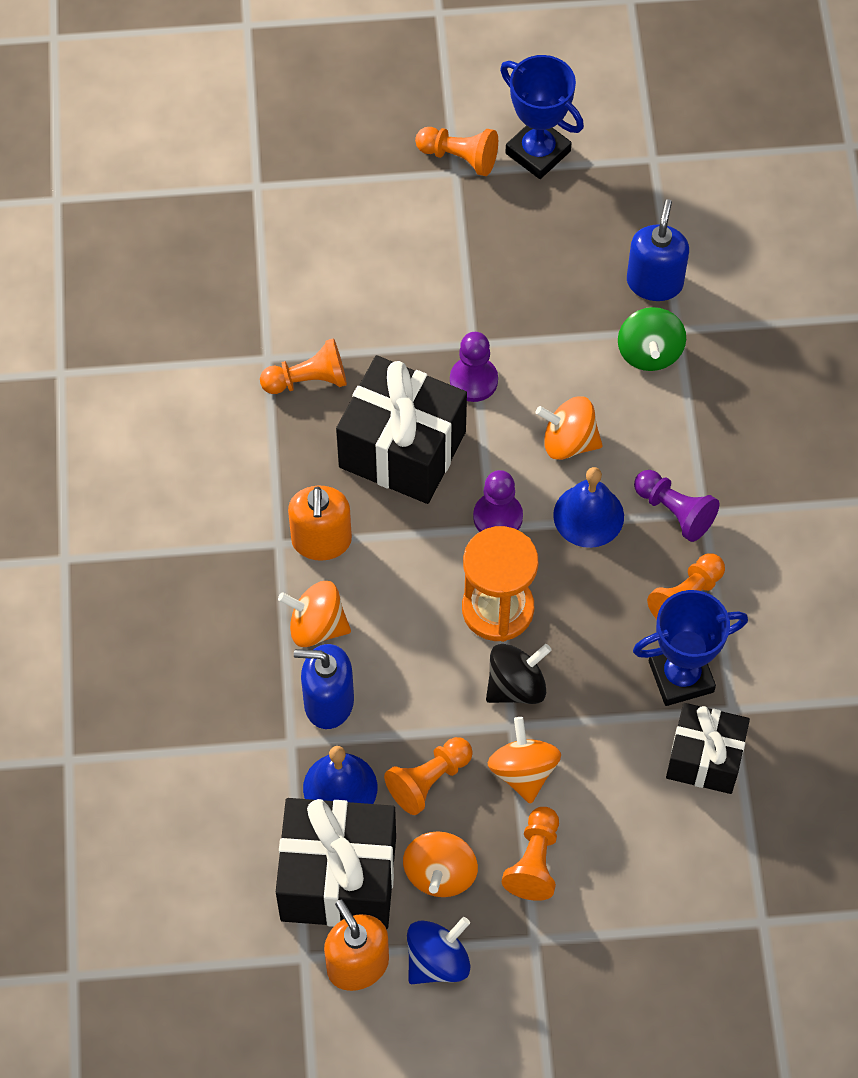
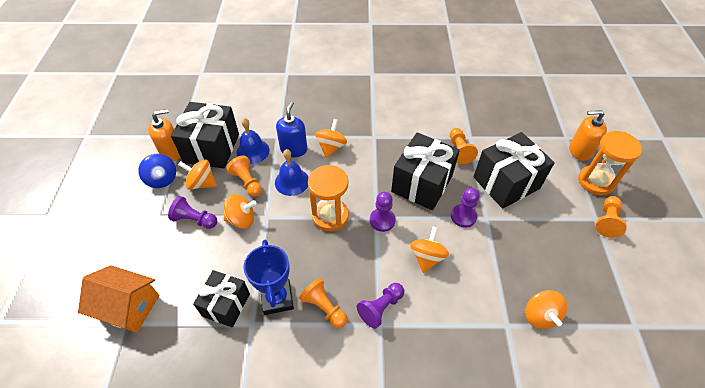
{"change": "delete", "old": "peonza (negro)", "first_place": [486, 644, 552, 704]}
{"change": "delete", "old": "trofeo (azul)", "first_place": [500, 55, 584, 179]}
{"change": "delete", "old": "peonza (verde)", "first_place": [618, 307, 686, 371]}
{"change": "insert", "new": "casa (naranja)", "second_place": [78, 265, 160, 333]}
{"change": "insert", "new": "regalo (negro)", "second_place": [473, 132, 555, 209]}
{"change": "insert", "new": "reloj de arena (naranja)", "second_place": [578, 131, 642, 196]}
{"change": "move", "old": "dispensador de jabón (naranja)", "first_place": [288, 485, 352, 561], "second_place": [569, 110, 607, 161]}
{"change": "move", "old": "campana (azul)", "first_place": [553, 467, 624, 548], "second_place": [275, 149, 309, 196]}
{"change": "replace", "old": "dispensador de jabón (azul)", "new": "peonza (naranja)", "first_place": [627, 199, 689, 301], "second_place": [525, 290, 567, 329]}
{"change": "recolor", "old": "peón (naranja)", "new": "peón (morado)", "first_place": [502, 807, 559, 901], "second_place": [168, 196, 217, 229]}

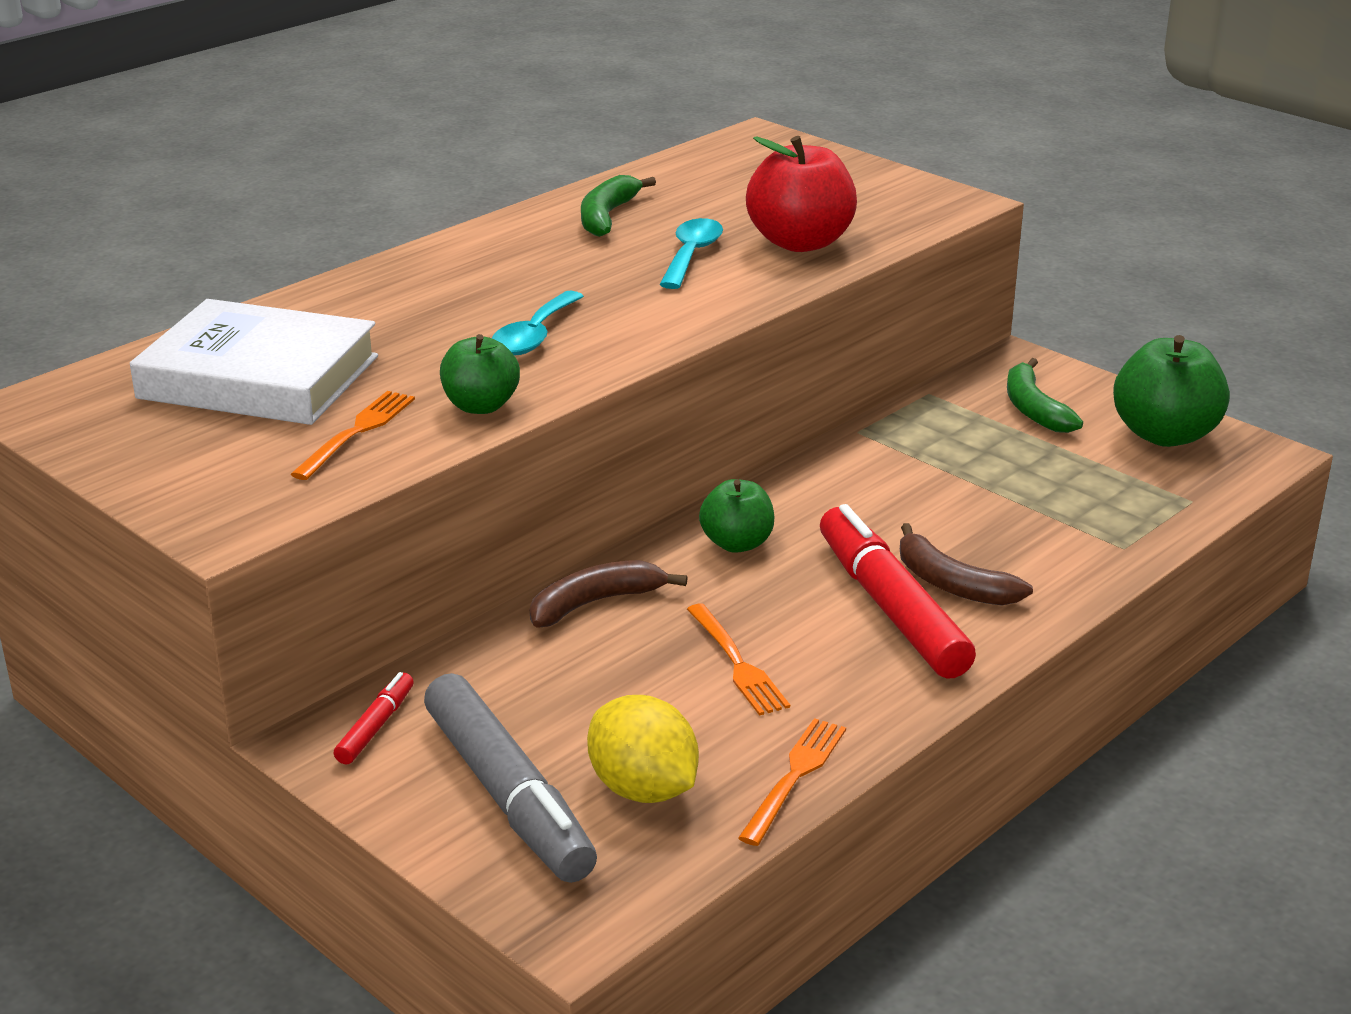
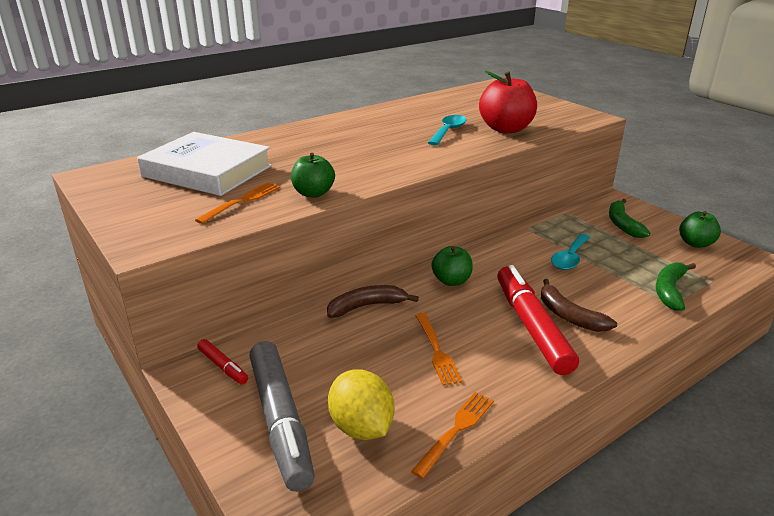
{"change": "move", "old": "cuchara (turquesa)", "first_place": [492, 291, 584, 355], "second_place": [551, 234, 591, 270]}
{"change": "move", "old": "plátano (verde)", "first_place": [581, 175, 656, 237], "second_place": [656, 263, 696, 311]}
{"change": "rotate", "old": "rotulador (rojo)", "first_place": [333, 672, 414, 764], "second_place": [197, 339, 248, 384], "degrees": 105}
{"change": "resize", "old": "manzana (verde)", "first_place": [1113, 335, 1230, 447], "second_place": [679, 211, 721, 248], "factor": 0.61}

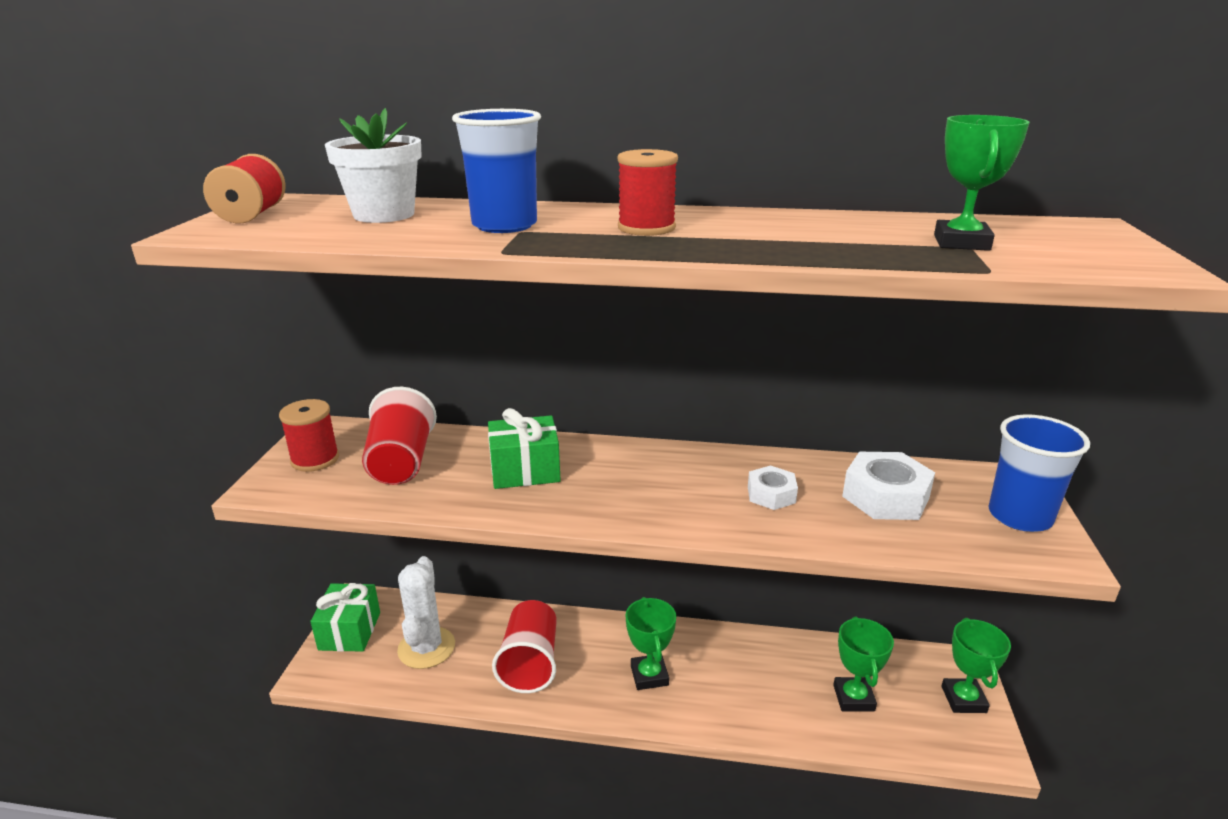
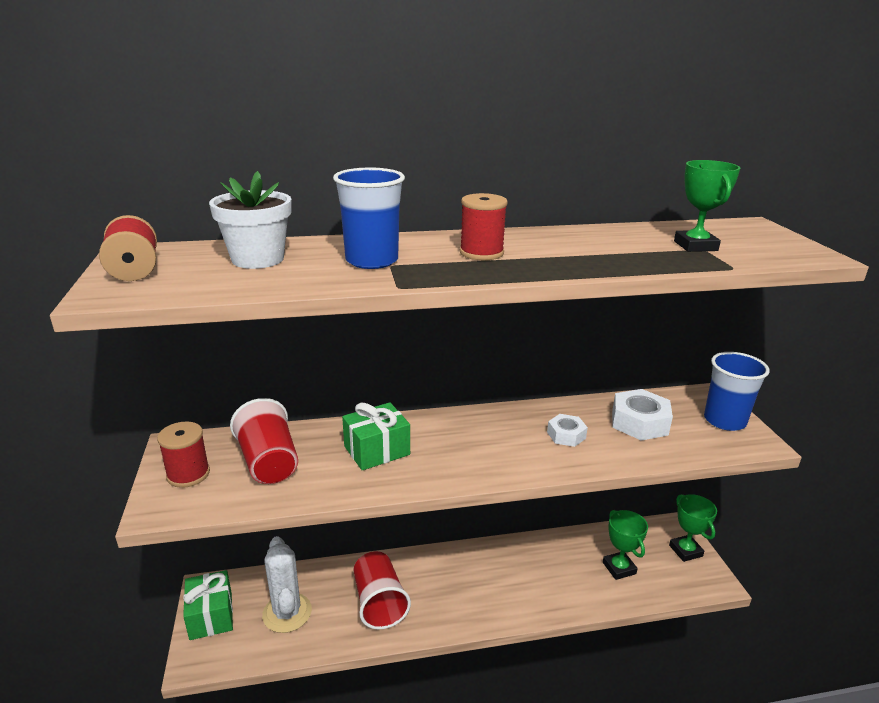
{"change": "delete", "old": "trofeo (verde)", "first_place": [626, 597, 676, 690]}

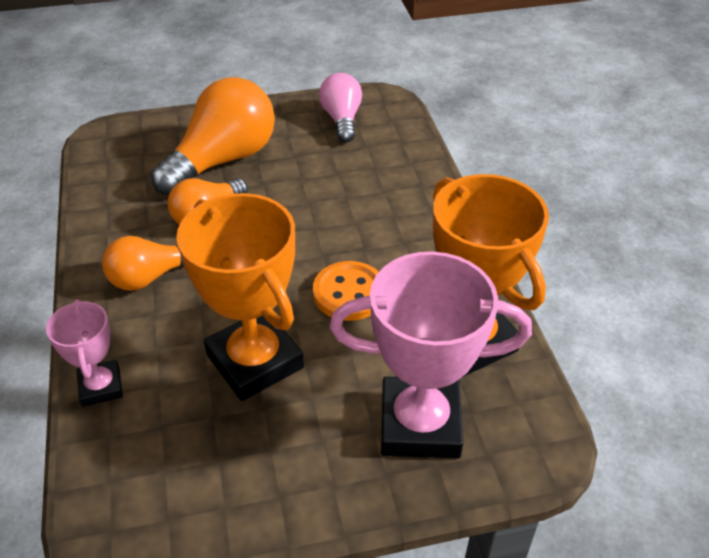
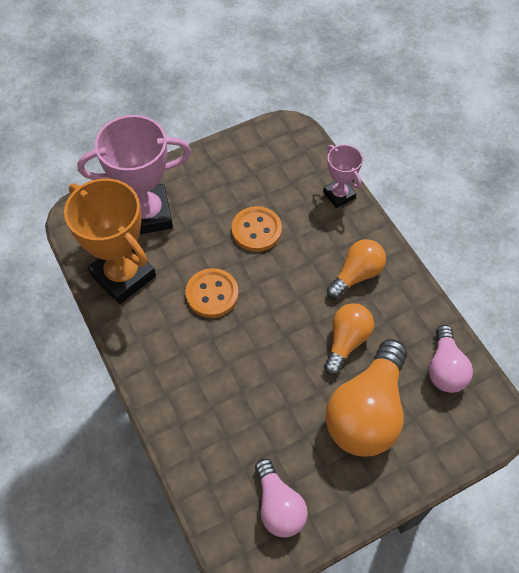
{"change": "insert", "new": "bombilla (rosa)", "second_place": [429, 325, 473, 393]}
{"change": "replace", "old": "trofeo (naranja)", "new": "botón (naranja)", "first_place": [176, 193, 304, 401], "second_place": [232, 206, 282, 252]}

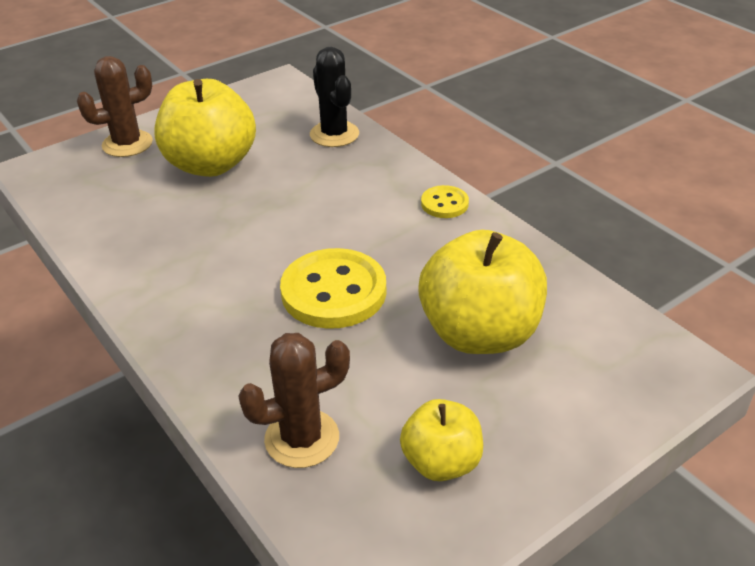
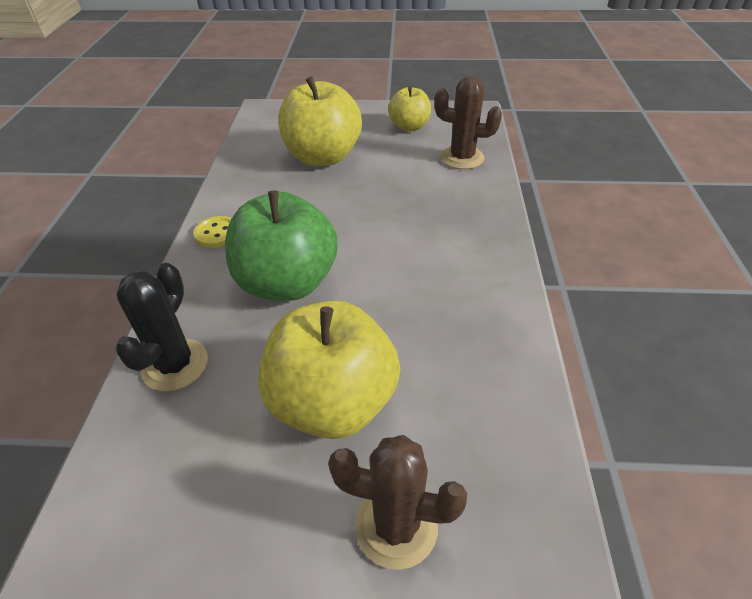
{"change": "delete", "old": "botón (amarillo)", "first_place": [280, 248, 386, 329]}
{"change": "insert", "new": "manzana (verde)", "second_place": [225, 191, 337, 301]}

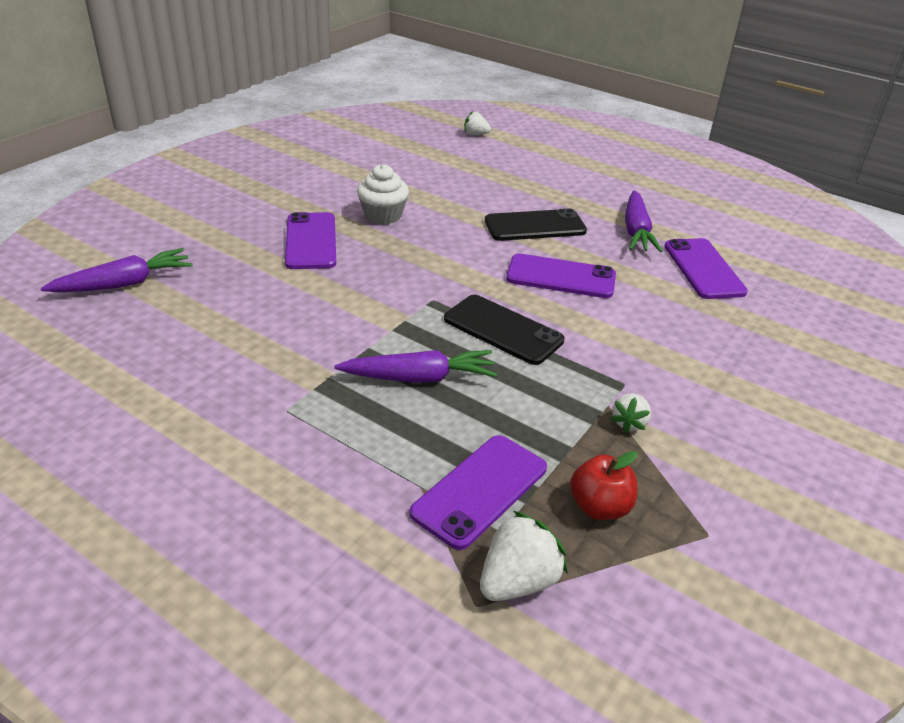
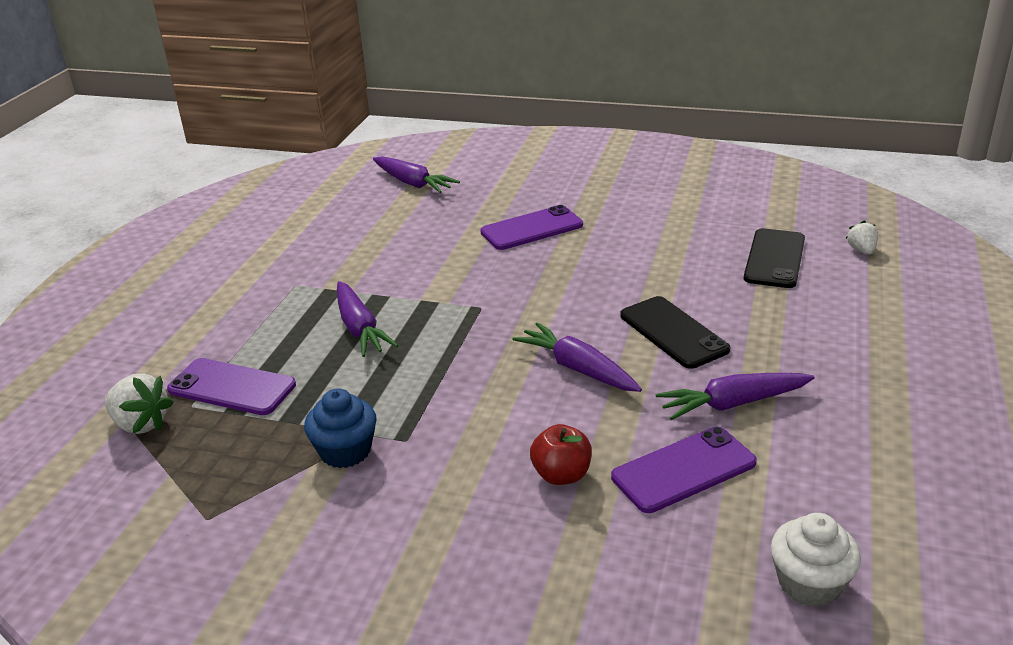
{"change": "move", "old": "magdalena (blanco)", "first_place": [357, 164, 409, 225], "second_place": [771, 513, 861, 607]}
{"change": "move", "old": "móvil (negro)", "first_place": [444, 295, 565, 365], "second_place": [744, 228, 805, 288]}
{"change": "move", "old": "manzana (rojo)", "first_place": [570, 451, 638, 520], "second_place": [530, 424, 592, 485]}
{"change": "replace", "old": "móvil (morado)", "new": "zanahoria (morado)", "first_place": [506, 254, 616, 298], "second_place": [512, 322, 642, 392]}
{"change": "replace", "old": "fresa (blanco)", "new": "magdalena (azul)", "first_place": [611, 393, 651, 433], "second_place": [304, 388, 377, 468]}

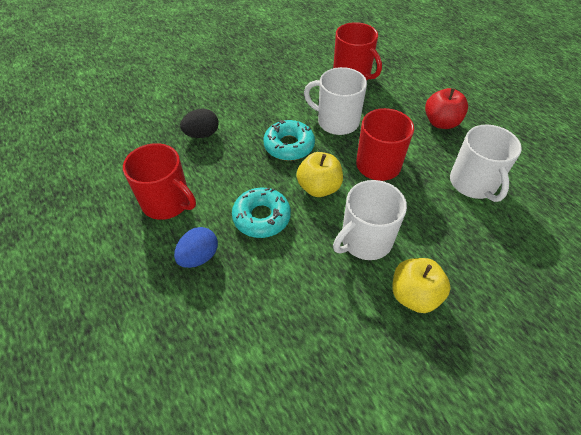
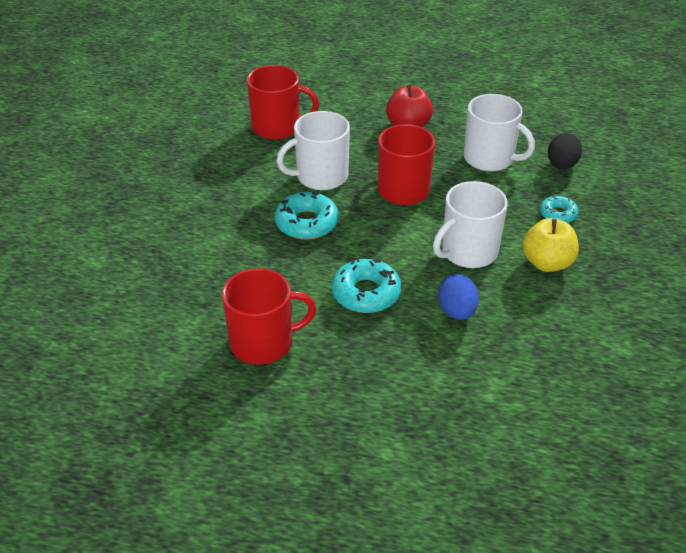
{"change": "delete", "old": "manzana (amarillo)", "first_place": [296, 152, 343, 197]}
{"change": "insert", "new": "rosquilla (turquesa)", "second_place": [540, 195, 578, 223]}
{"change": "move", "old": "huevo (azul)", "first_place": [174, 227, 218, 268], "second_place": [438, 274, 479, 320]}
{"change": "move", "old": "huevo (negro)", "first_place": [180, 109, 219, 138], "second_place": [548, 133, 582, 169]}
{"change": "rotate", "old": "taza (blanco)", "first_place": [333, 180, 407, 260], "second_place": [433, 181, 507, 268], "degrees": 45}

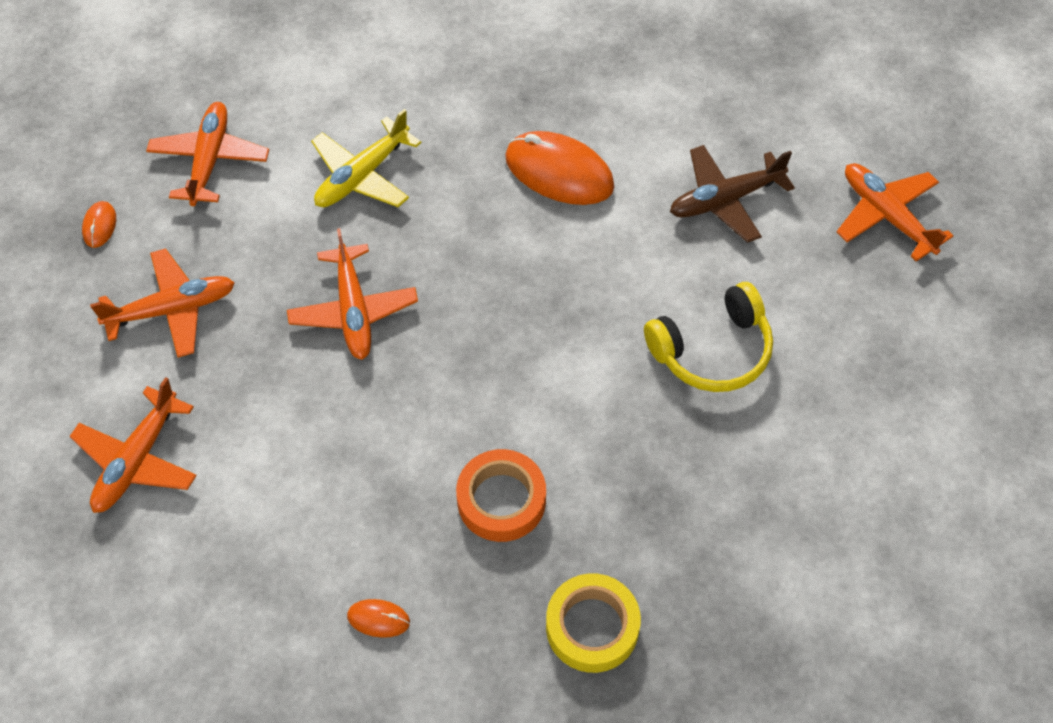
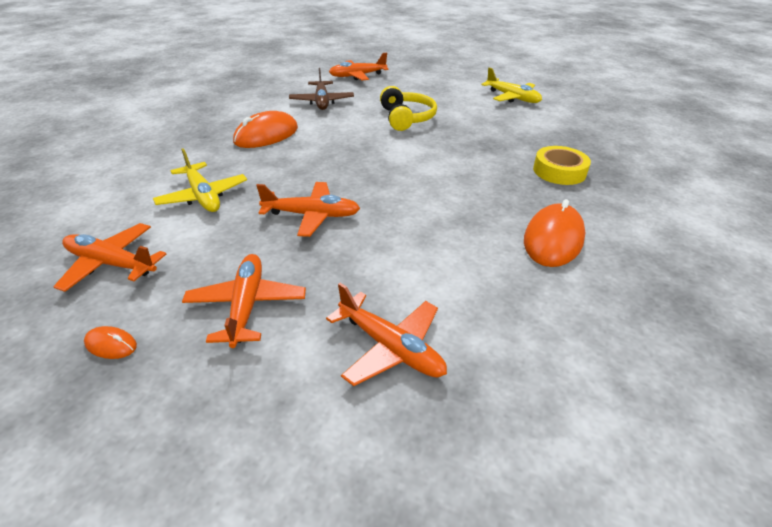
{"change": "delete", "old": "cinta adhesiva (naranja)", "first_place": [456, 449, 546, 542]}
{"change": "insert", "new": "avión (amarillo)", "second_place": [481, 68, 542, 103]}
{"change": "resize", "old": "ratón (naranja)", "first_place": [347, 599, 410, 638], "second_place": [524, 199, 585, 267], "factor": 2.21}

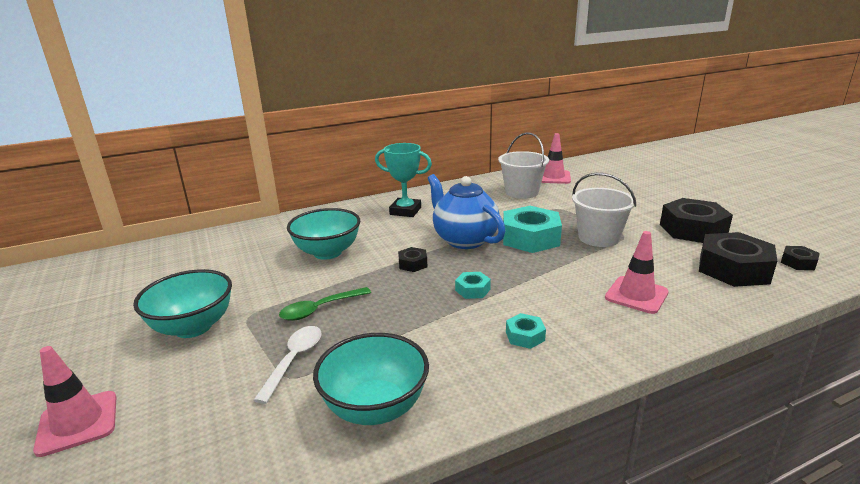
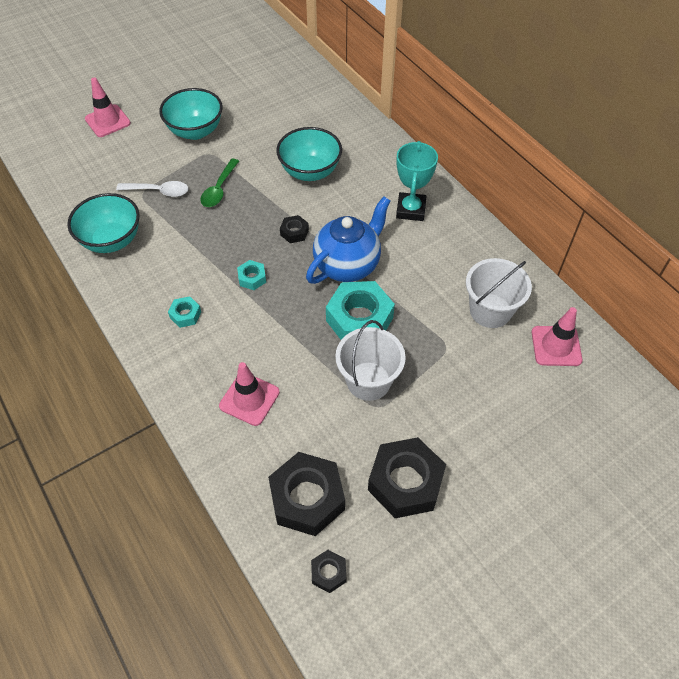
{"change": "rotate", "old": "cuchara (verde)", "first_place": [279, 287, 371, 320], "second_place": [200, 159, 239, 207], "degrees": -120}

